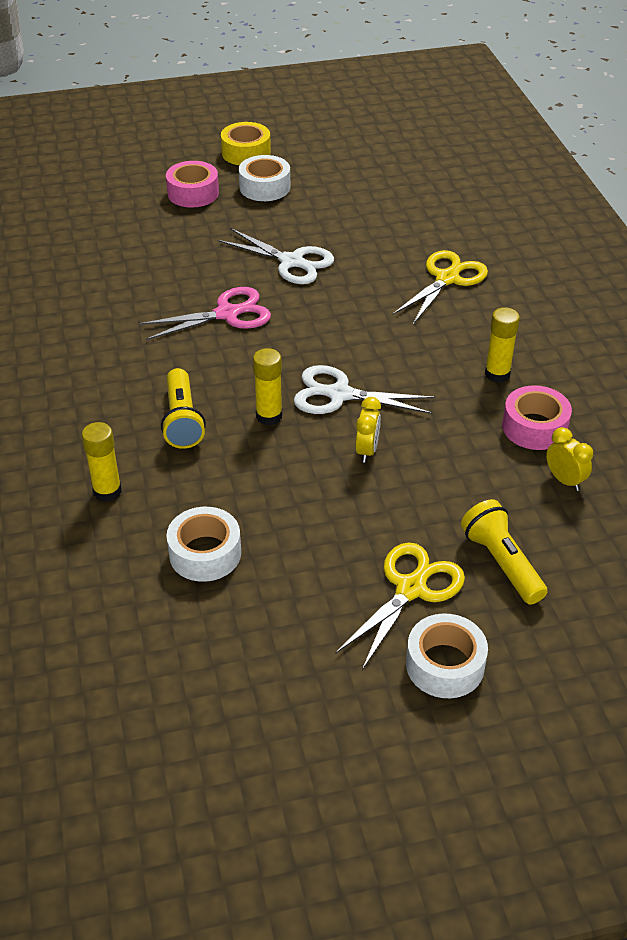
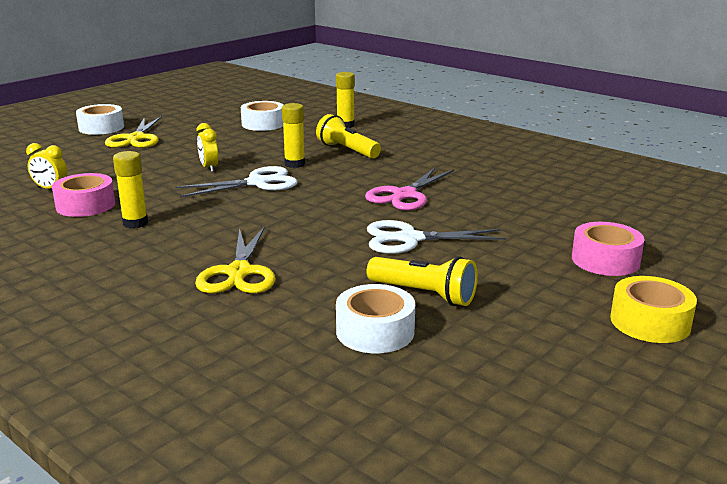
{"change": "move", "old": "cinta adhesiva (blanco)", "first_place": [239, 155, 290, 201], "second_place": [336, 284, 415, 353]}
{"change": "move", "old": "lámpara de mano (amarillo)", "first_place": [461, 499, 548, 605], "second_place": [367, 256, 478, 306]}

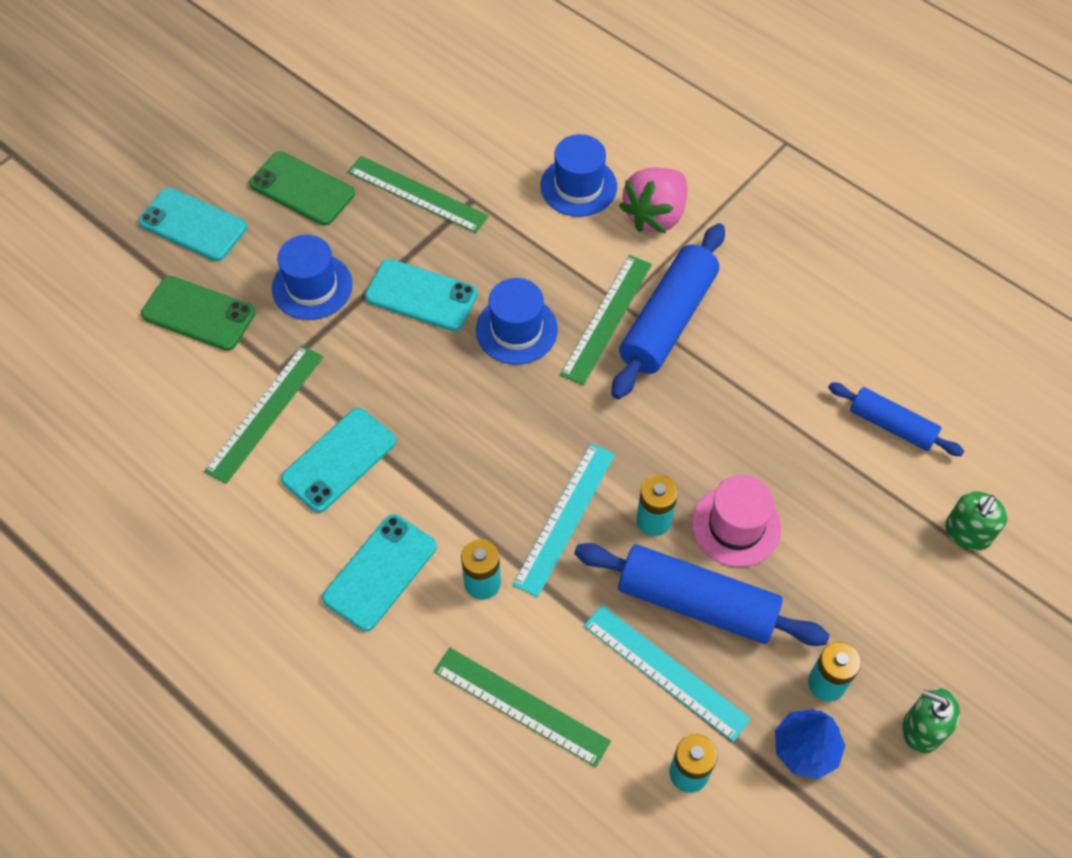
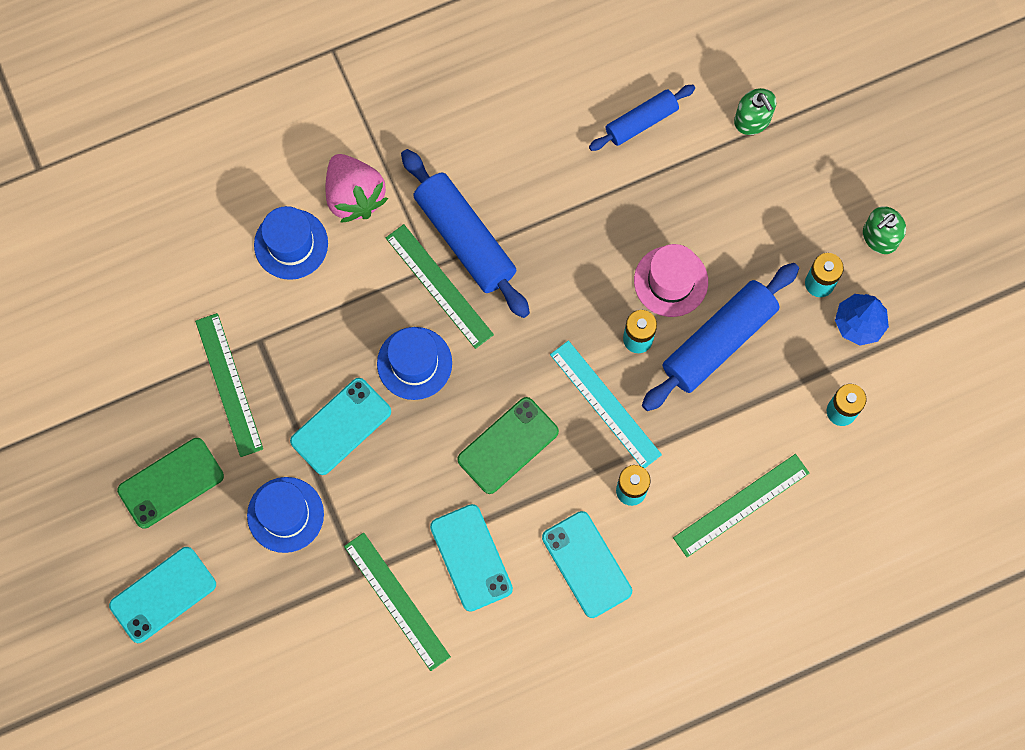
{"change": "delete", "old": "regla (turquesa)", "first_place": [584, 605, 751, 742]}
{"change": "move", "old": "móvil (verde)", "first_place": [141, 276, 256, 351], "second_place": [457, 397, 559, 494]}
{"change": "rotate", "old": "regla (verde)", "first_place": [348, 156, 489, 233], "second_place": [195, 313, 263, 457], "degrees": -75}

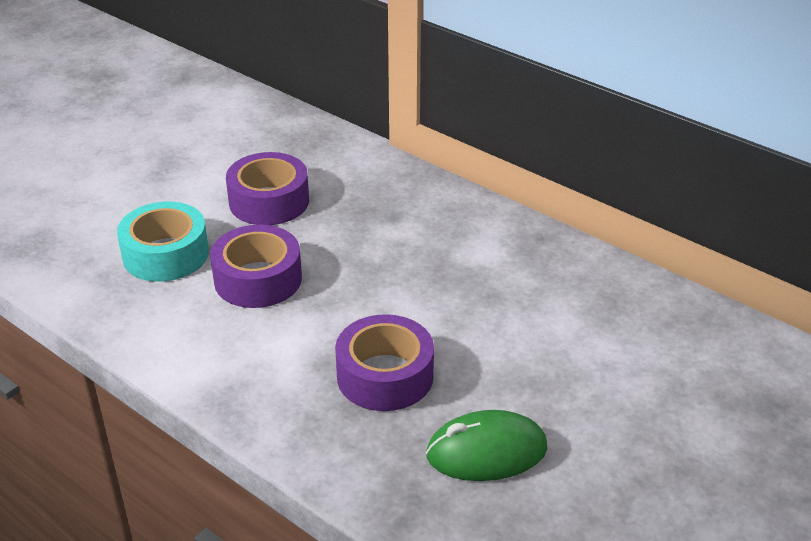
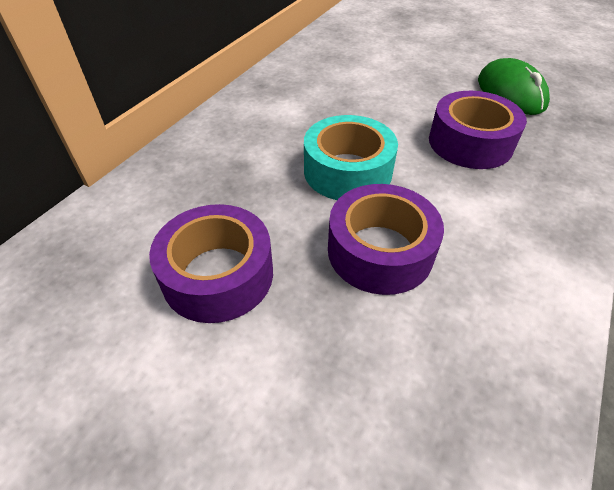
{"change": "move", "old": "cinta adhesiva (turquesa)", "first_place": [117, 202, 209, 282], "second_place": [304, 115, 398, 200]}

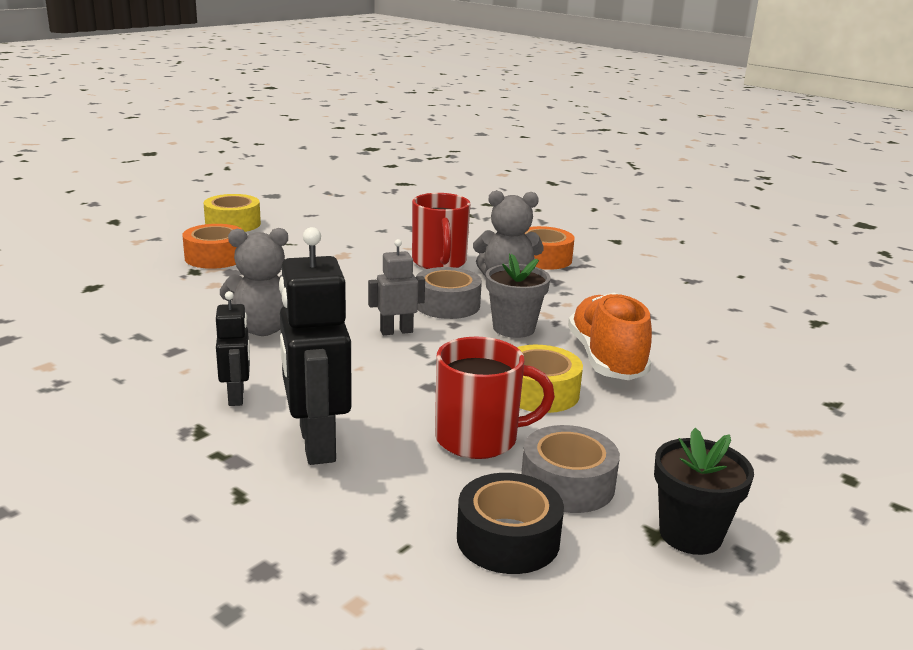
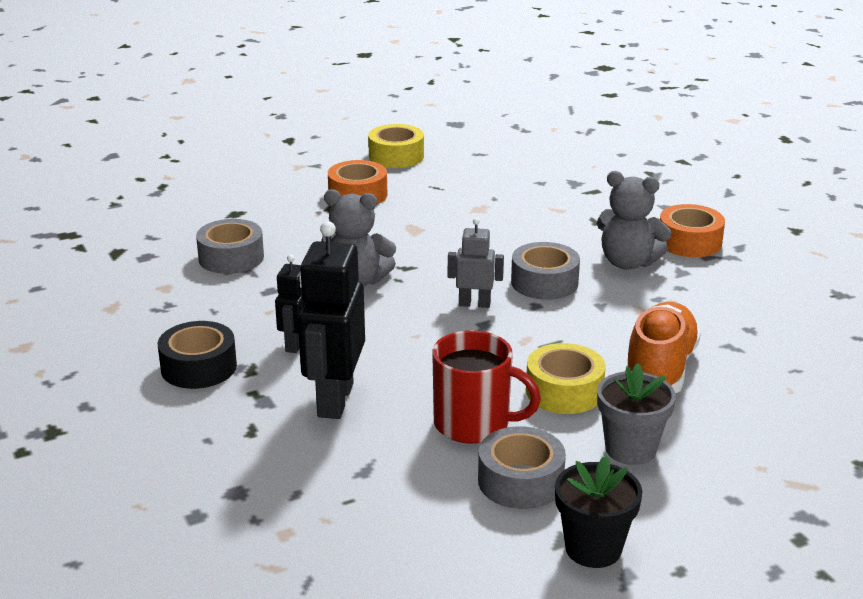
{"change": "delete", "old": "taza (rojo)", "first_place": [412, 193, 470, 269]}
{"change": "insert", "new": "cinta adhesiva (gris)", "second_place": [196, 219, 264, 274]}
{"change": "move", "old": "cinta adhesiva (negro)", "first_place": [457, 473, 564, 574], "second_place": [158, 321, 237, 389]}
{"change": "move", "old": "maceta (gris)", "first_place": [486, 253, 551, 338], "second_place": [597, 363, 676, 465]}

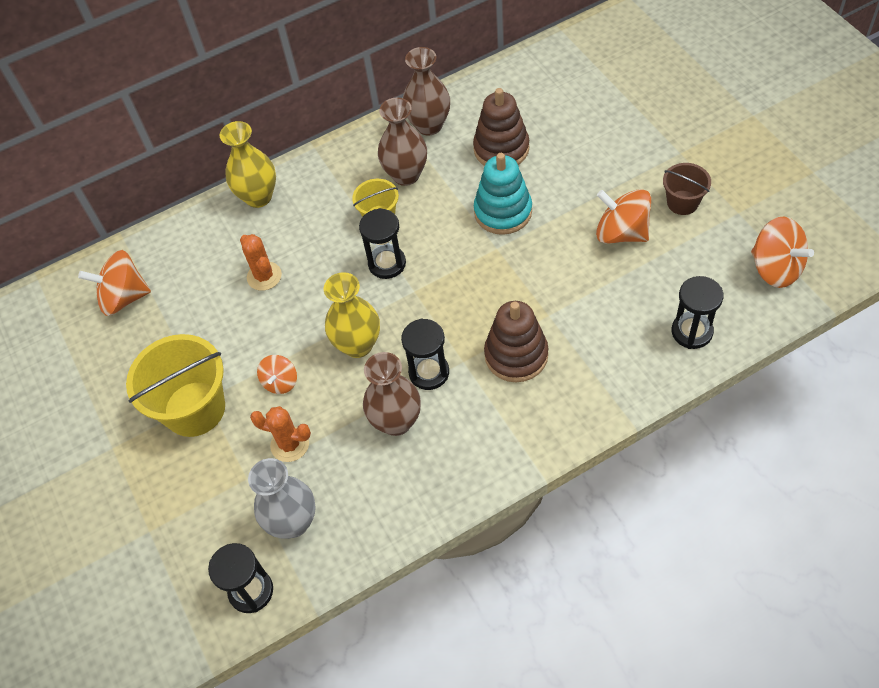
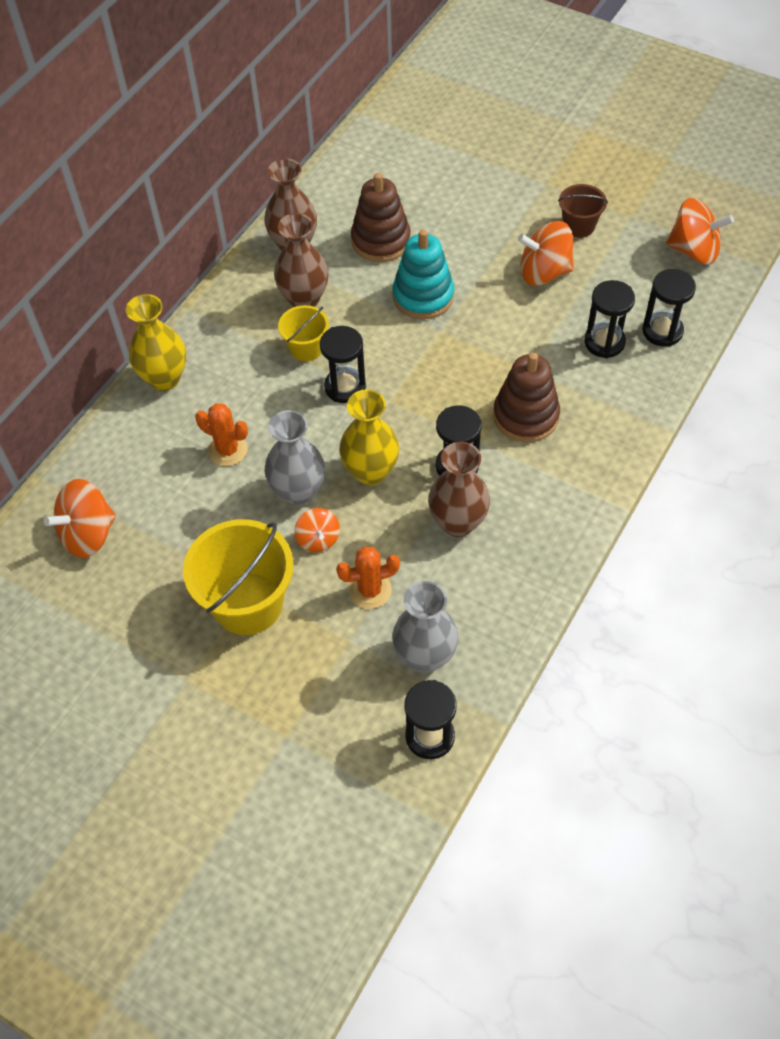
{"change": "insert", "new": "florero (gris)", "second_place": [264, 410, 325, 506]}
{"change": "insert", "new": "reloj de arena (negro)", "second_place": [584, 280, 635, 358]}

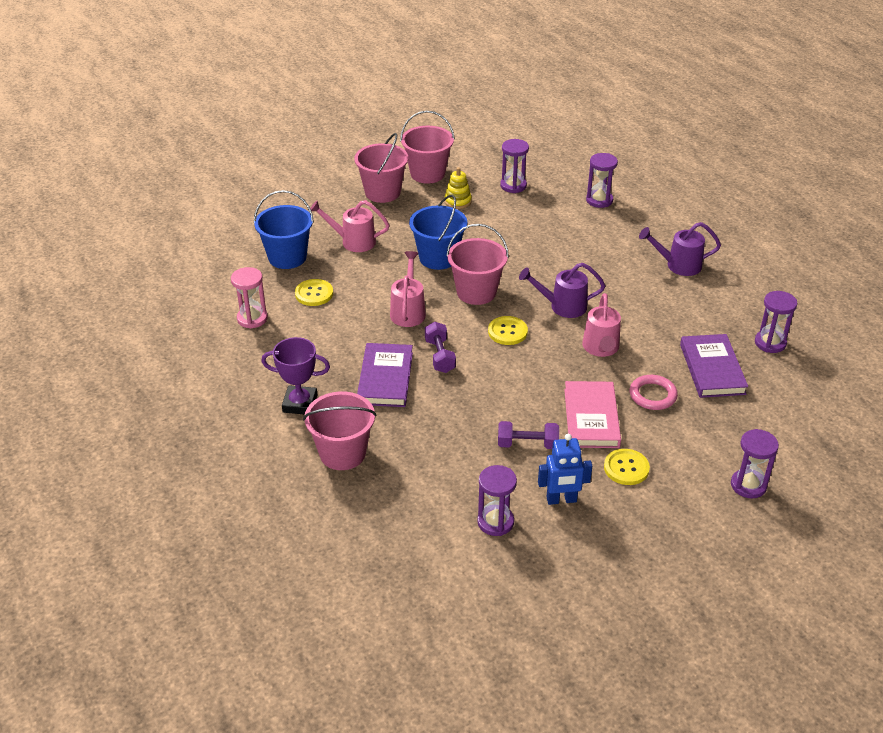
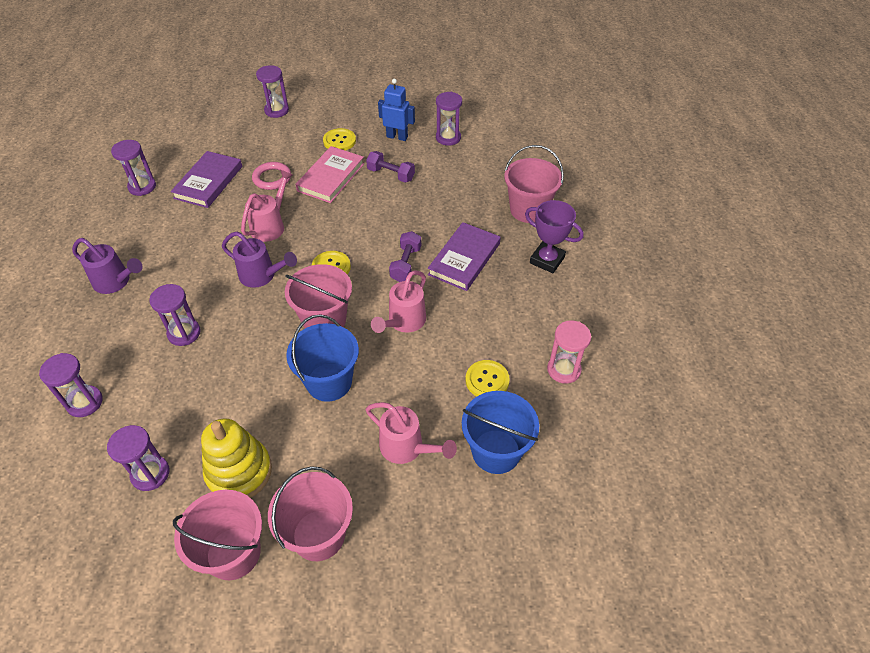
{"change": "insert", "new": "reloj de arena (morado)", "second_place": [149, 284, 201, 346]}
{"change": "resize", "old": "juguete apilable (amarillo)", "first_place": [445, 167, 472, 209], "second_place": [201, 419, 272, 498], "factor": 1.73}

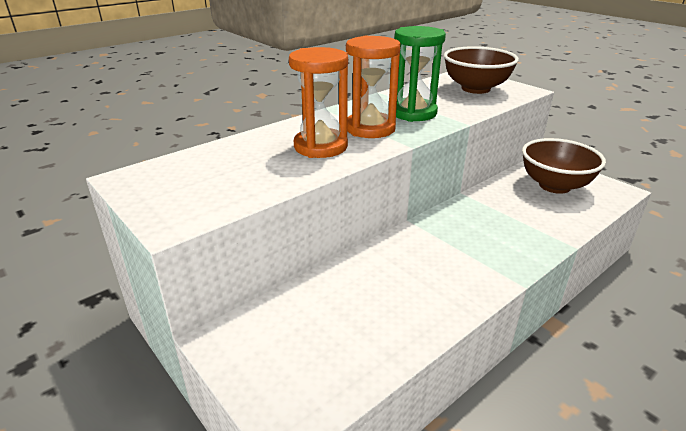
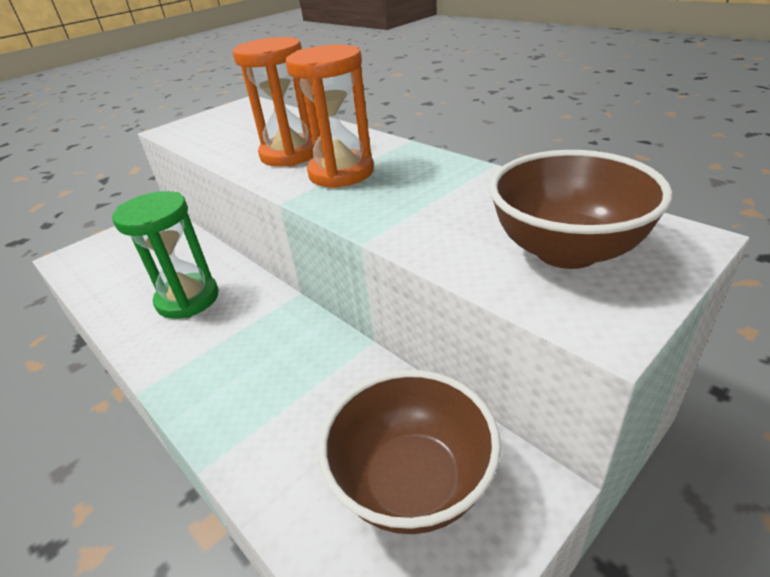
{"change": "move", "old": "reloj de arena (verde)", "first_place": [394, 26, 446, 122], "second_place": [112, 191, 219, 319]}

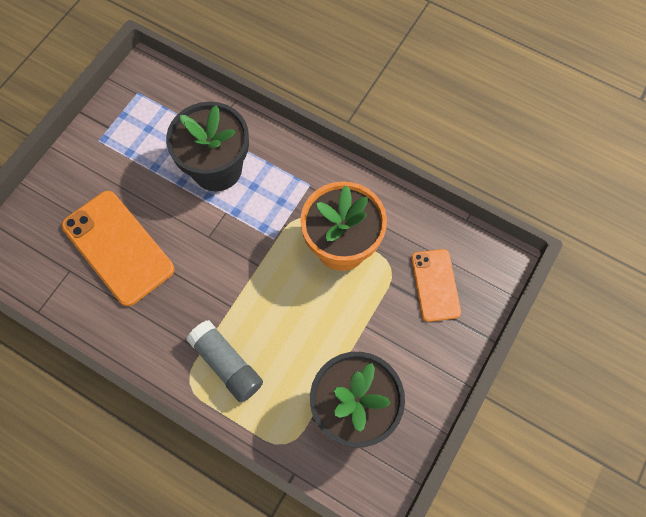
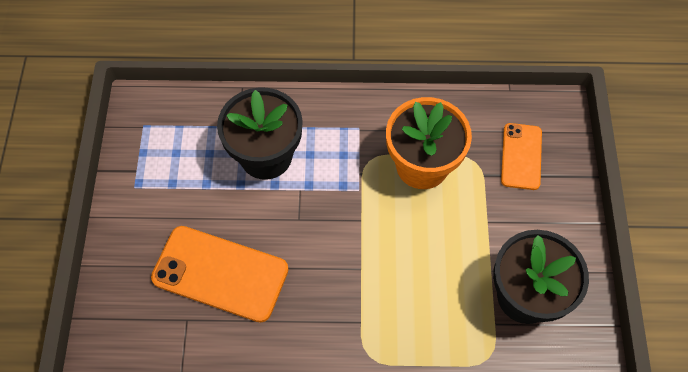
{"change": "delete", "old": "barra de pegamento (gris)", "first_place": [187, 320, 263, 402]}
{"change": "rotate", "old": "móvil (naranja)", "first_place": [411, 249, 461, 322], "second_place": [501, 123, 542, 190], "degrees": 45}

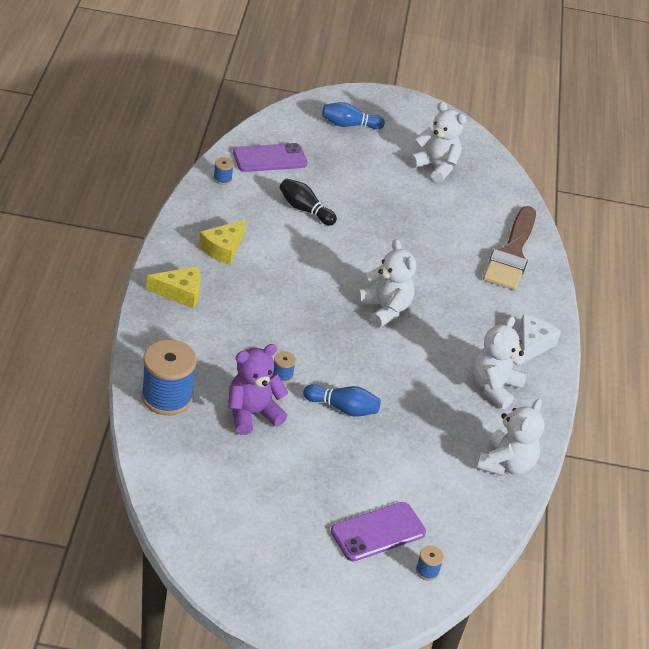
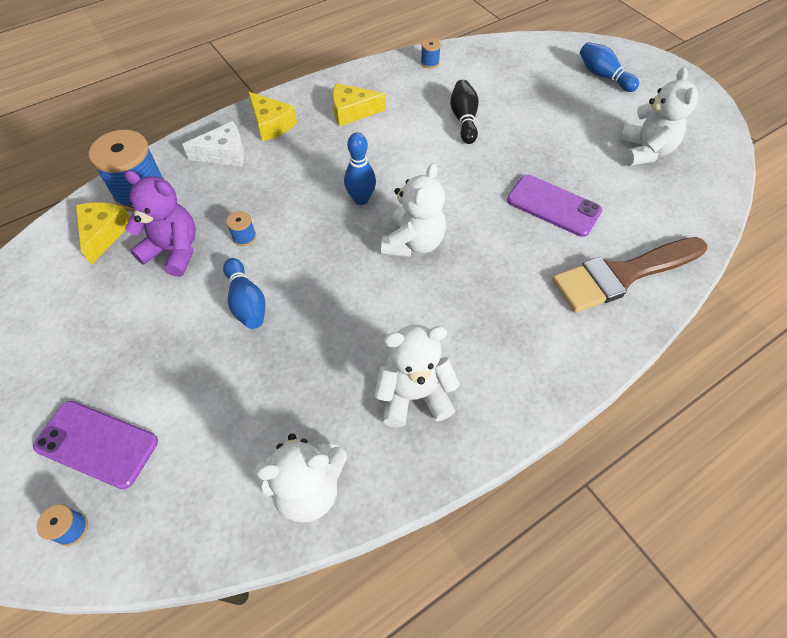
{"change": "insert", "new": "queso (amarillo)", "second_place": [76, 202, 130, 265]}
{"change": "insert", "new": "bolo (azul)", "second_place": [344, 133, 376, 205]}
{"change": "move", "old": "móvil (morado)", "first_place": [233, 143, 307, 172], "second_place": [507, 175, 602, 237]}
{"change": "move", "old": "queso (blanco)", "first_place": [519, 315, 561, 364], "second_place": [182, 121, 244, 167]}

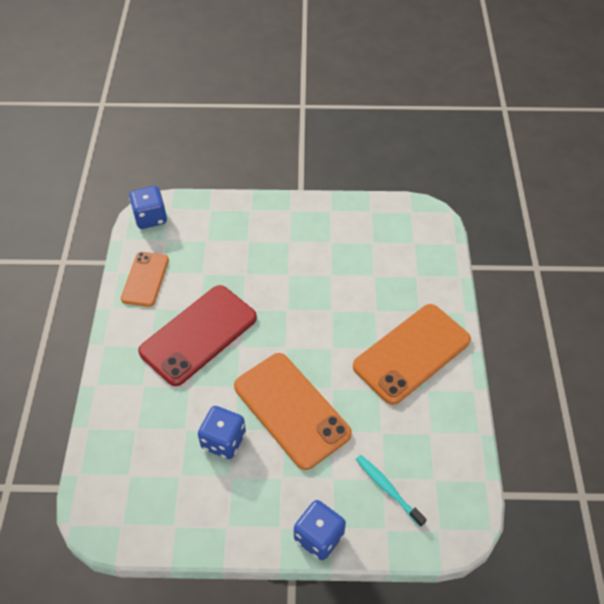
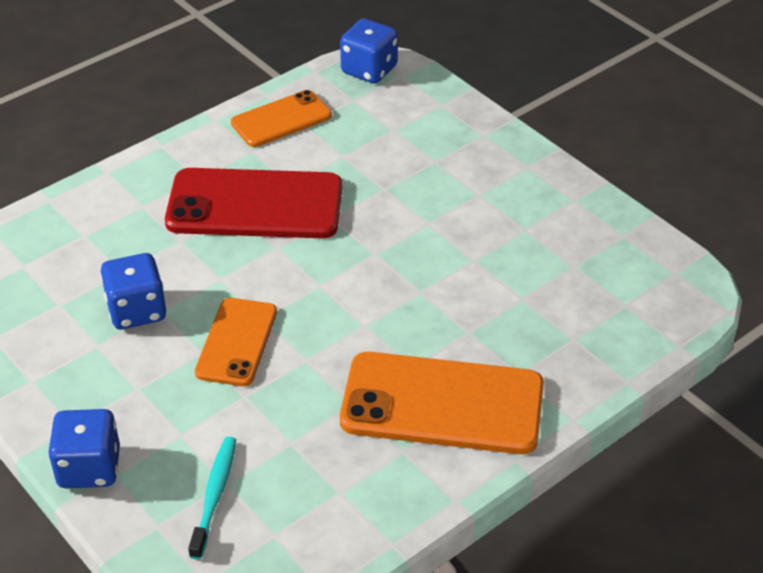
{"change": "resize", "old": "móvil (naranja)", "first_place": [234, 353, 352, 470], "second_place": [195, 298, 277, 386], "factor": 0.59}

